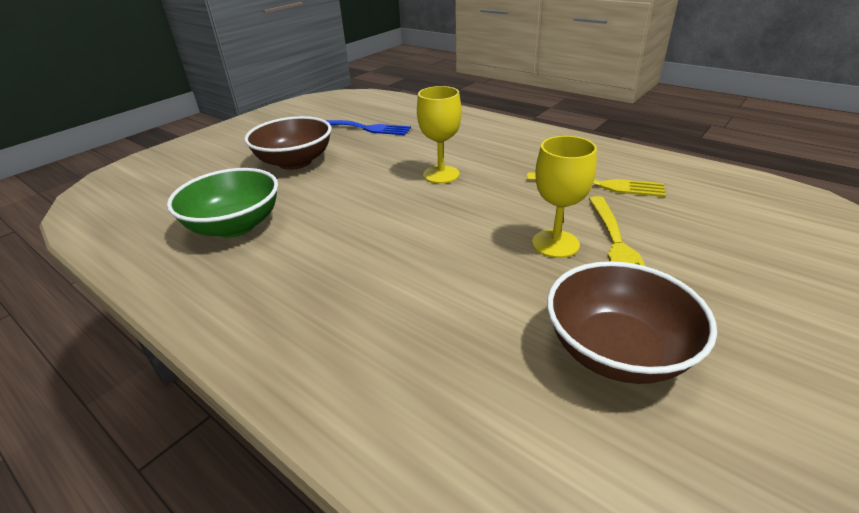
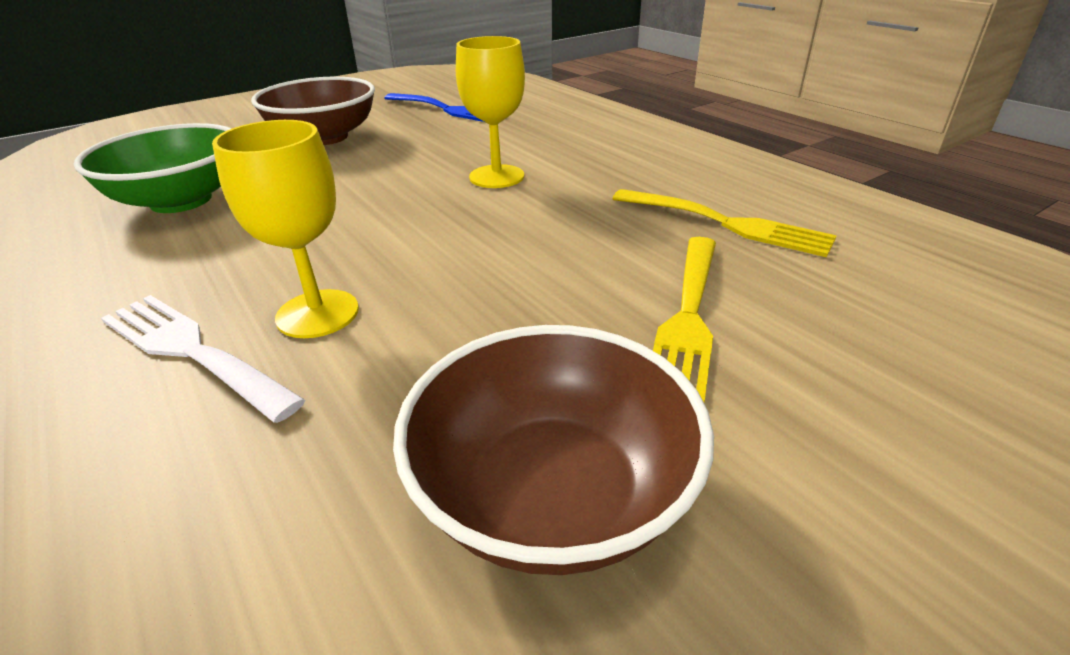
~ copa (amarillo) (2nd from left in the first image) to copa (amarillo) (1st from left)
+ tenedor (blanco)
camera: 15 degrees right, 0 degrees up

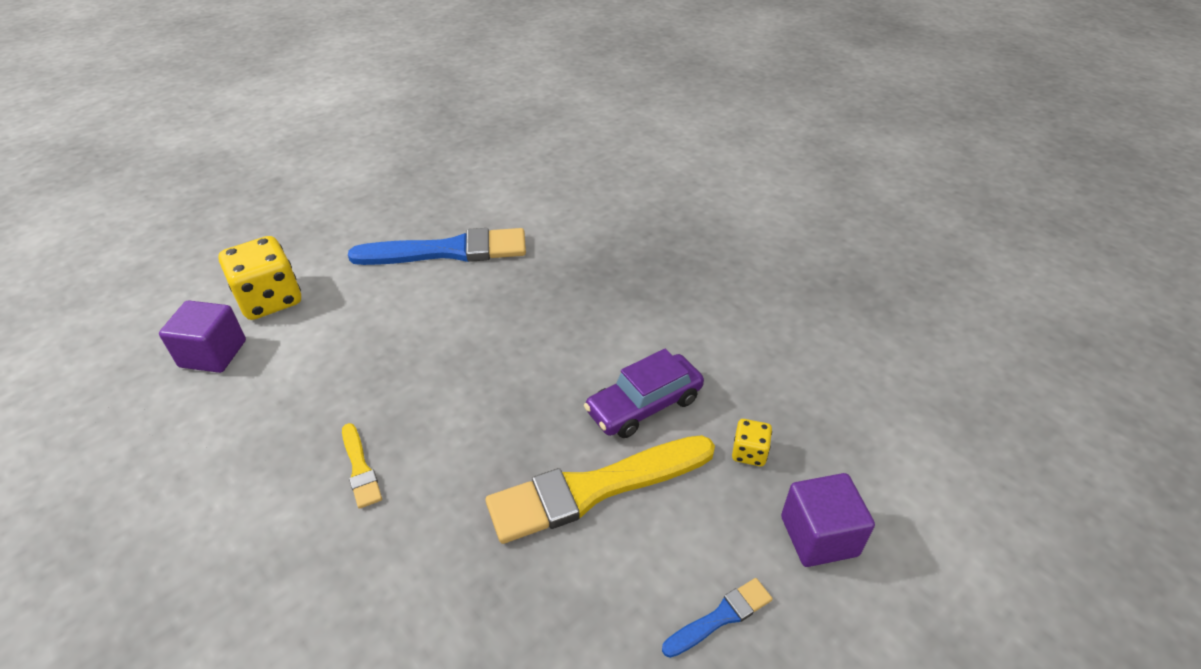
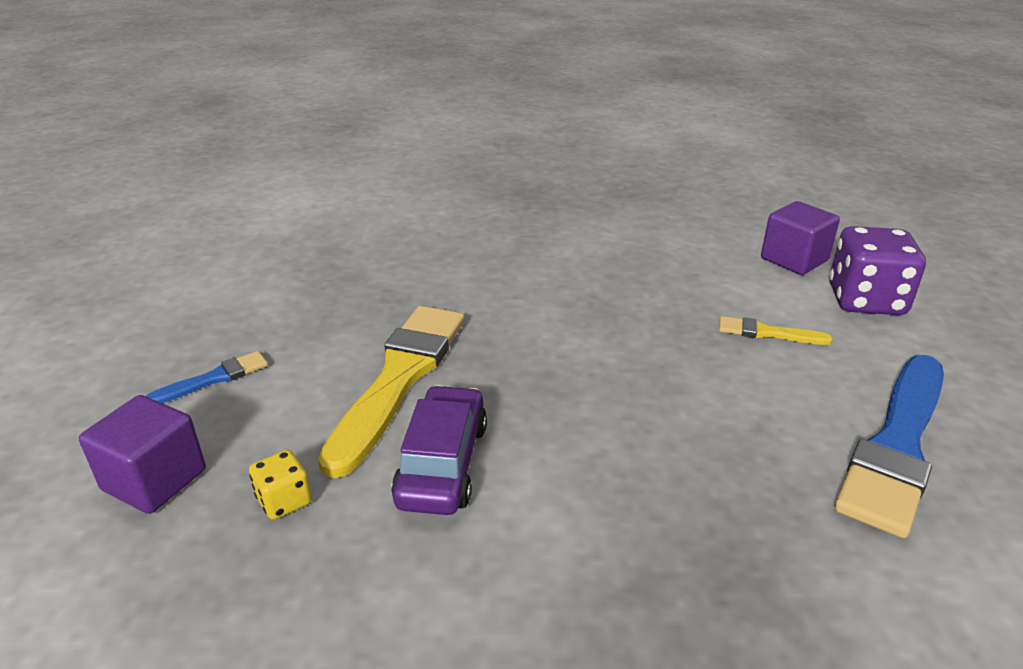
~ dado (amarillo) (1st from left) to dado (morado)
~ pincel (amarillo) (1st from left in the first image) to pincel (amarillo) (2nd from left)
~ pincel (azul) (2nd from left in the first image) 135 degrees counterclockwise
camera: 130 degrees right, 10 degrees down

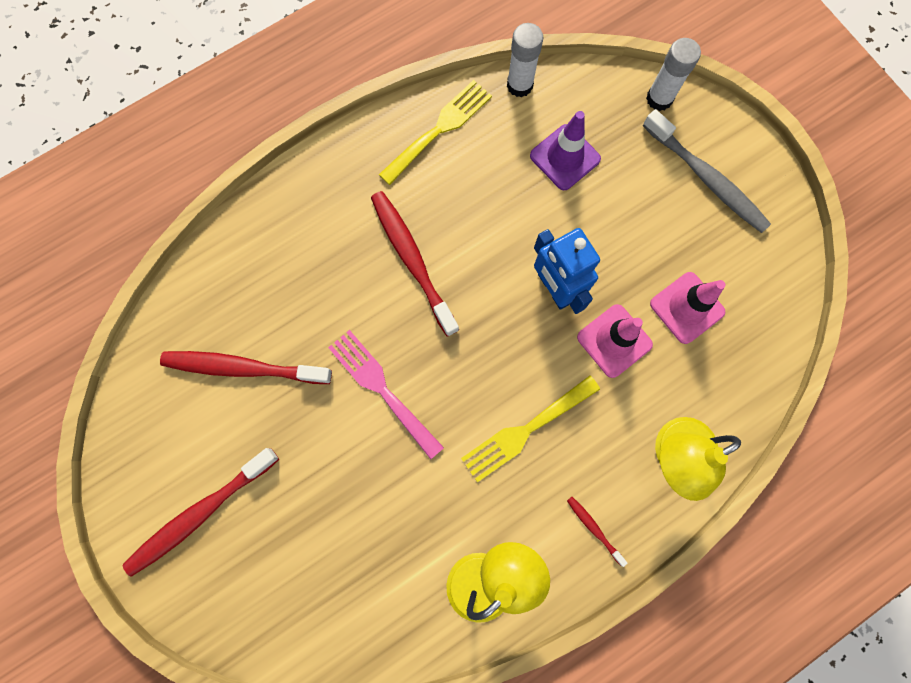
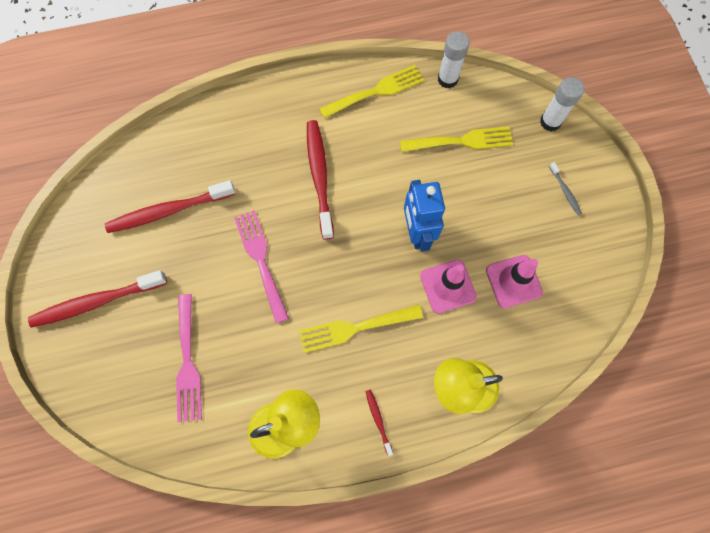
~ cepillo de dientes (gris) x0.45
~ cono de tráfico (morado) to tenedor (amarillo) (3rd from left)
~ cepillo de dientes (rojo) (2nd from left) 45 degrees counterclockwise
+ tenedor (rosa) (1st from left)
camera: 20 degrees right, 5 degrees down

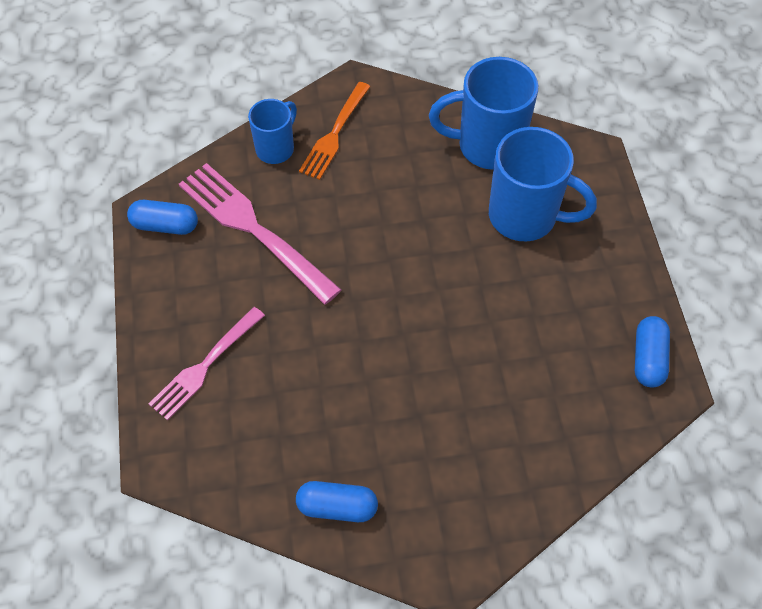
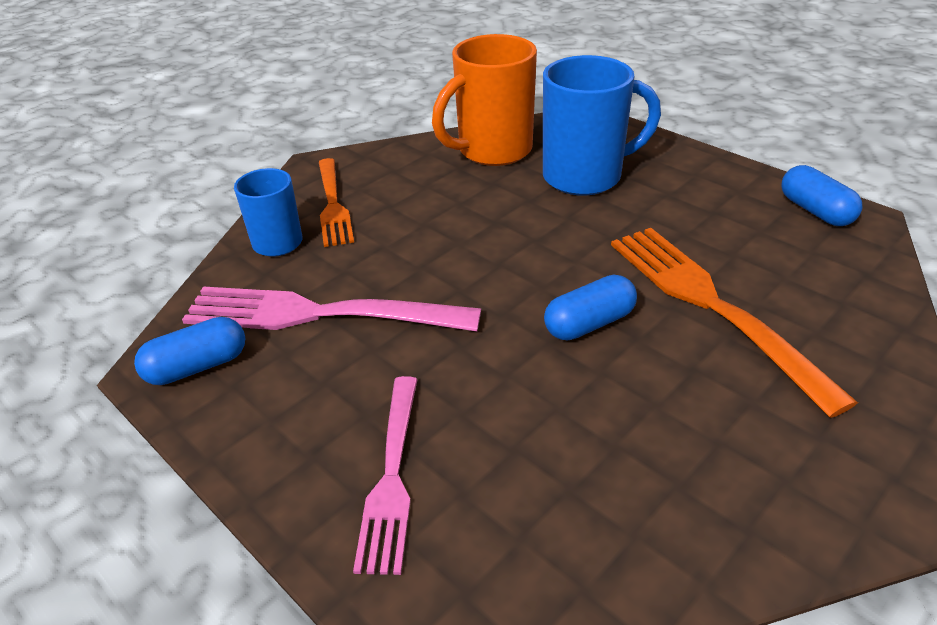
~ taza (azul) (2nd from left) to taza (naranja)
~ cápsula (azul) (2nd from left)
+ tenedor (naranja) (2nd from left)
camera: 35 degrees left, 20 degrees down

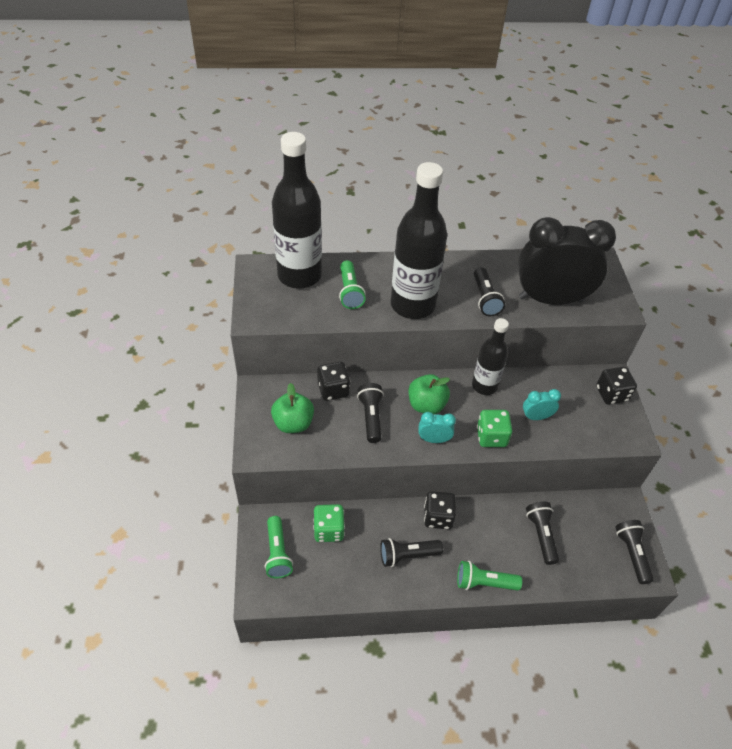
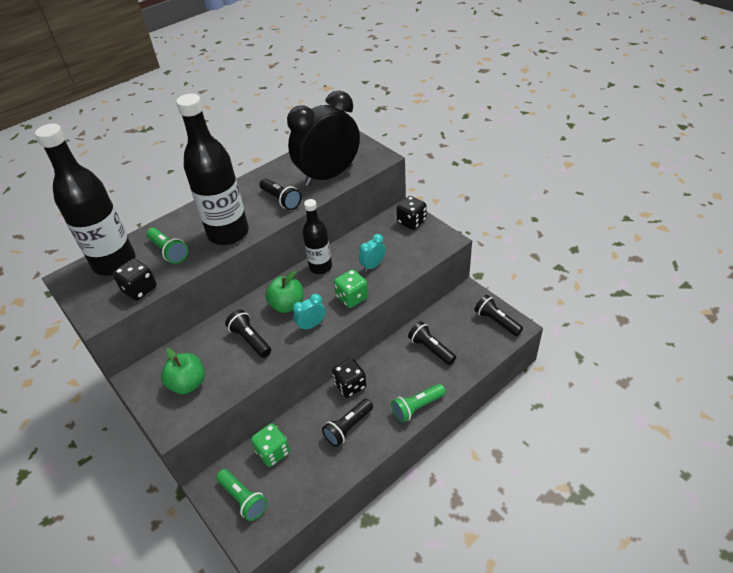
~ dado (negro) (1st from left)
camera: 30 degrees left, 5 degrees down

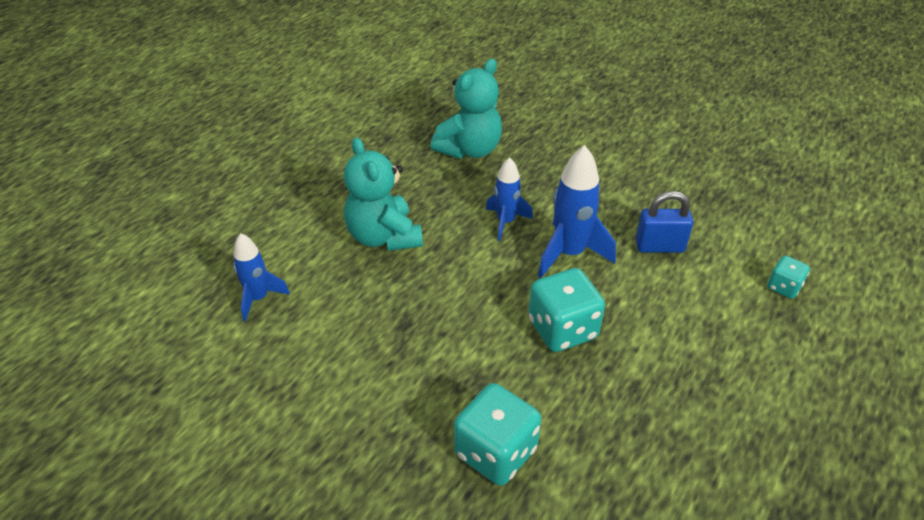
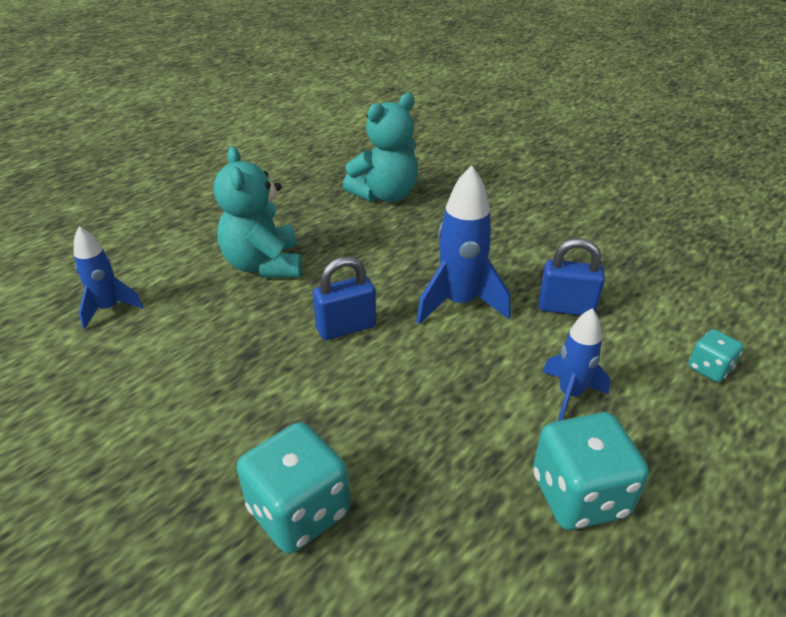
~ cohete (azul) (2nd from left in the first image) to cohete (azul) (3rd from left)
~ dado (turquesa) (2nd from left)
+ candado (azul) (1st from left)
camera: 10 degrees right, 5 degrees down

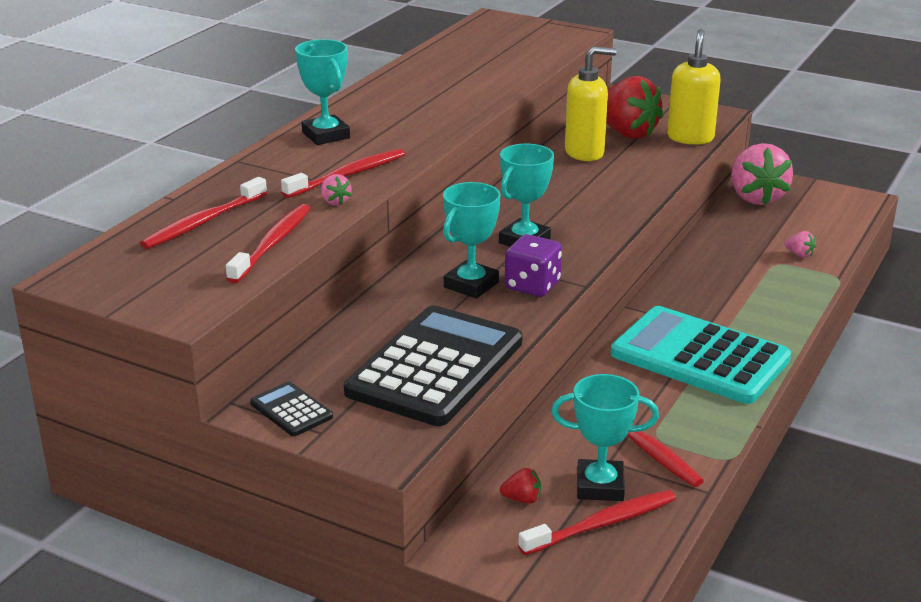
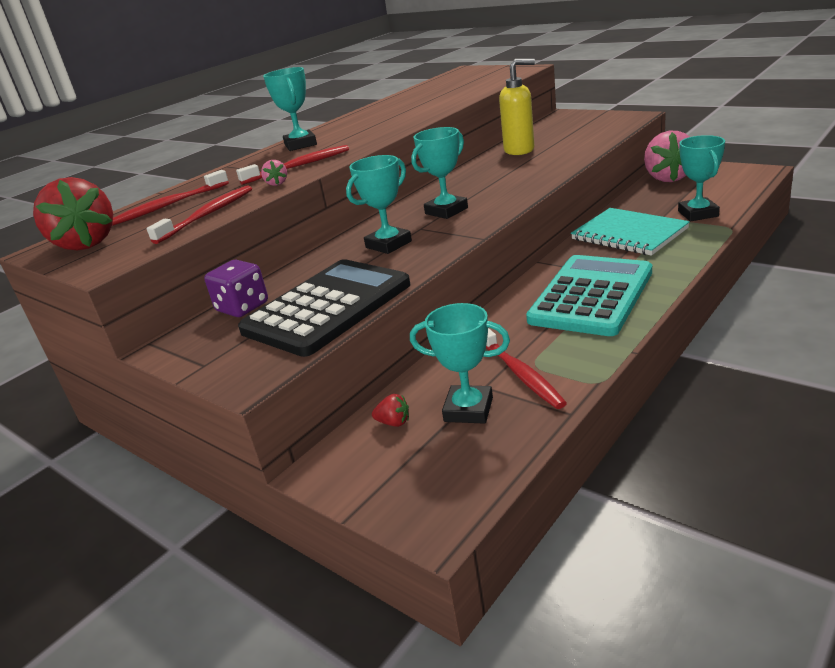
- dispensador de jabón (amarillo) (2nd from left)
~ fresa (rojo) (2nd from left in the first image) to fresa (rojo) (1st from left)
~ fresa (rosa) (3rd from left) to trofeo (turquesa) (5th from left)
~ dado (morado)
~ calculadora (turquesa) 75 degrees clockwise
- calculadora (negro) (1st from left)
- cepillo de dientes (rojo) (4th from left)
+ cuaderno (turquesa)
camera: 15 degrees right, 0 degrees up

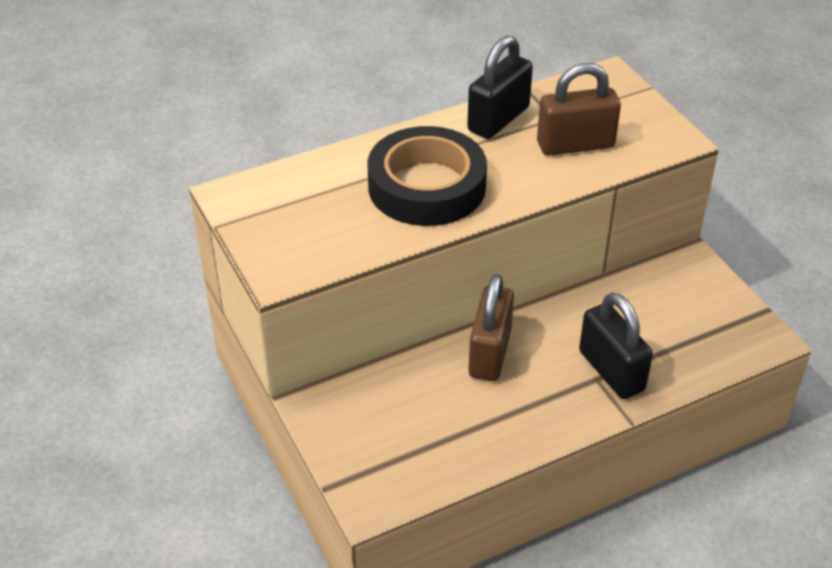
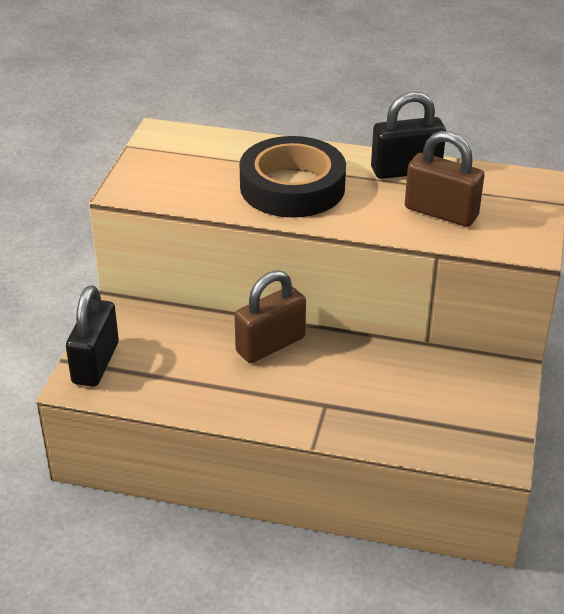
~ candado (negro) (2nd from left in the first image) to candado (negro) (1st from left)
camera: 40 degrees right, 5 degrees down

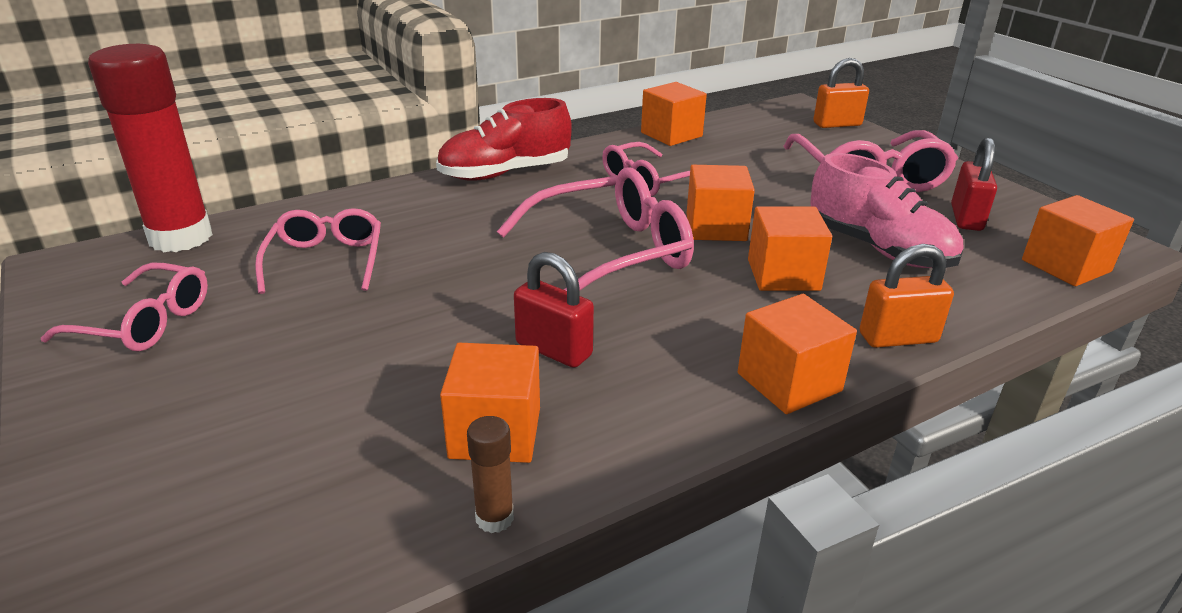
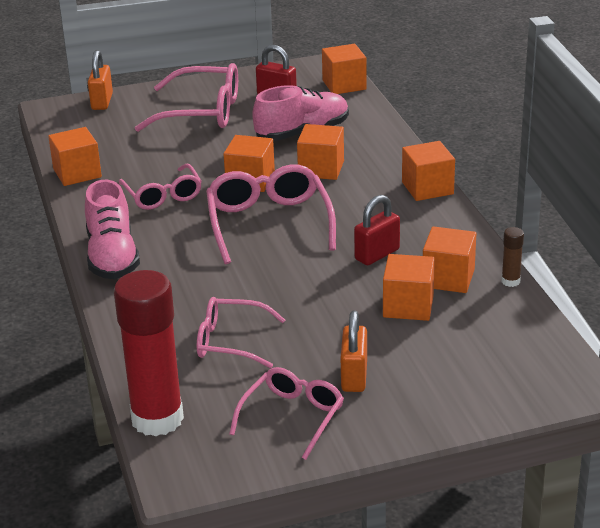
~ zapato (rojo) to zapato (rosa) (1st from left)
~ candado (naranja) (2nd from left)
+ cubo (naranja) (5th from left)
camera: 75 degrees left, 0 degrees up

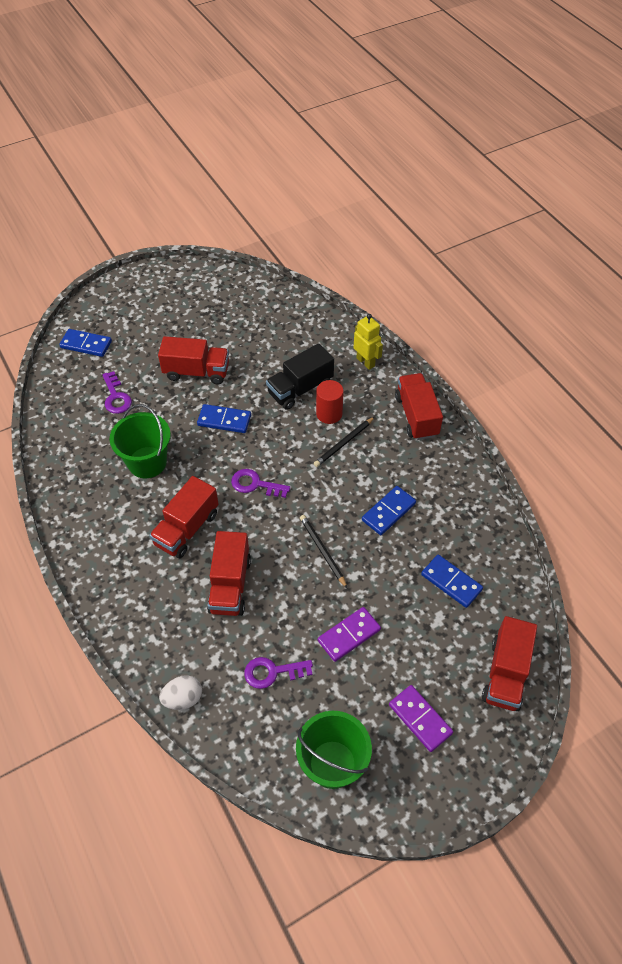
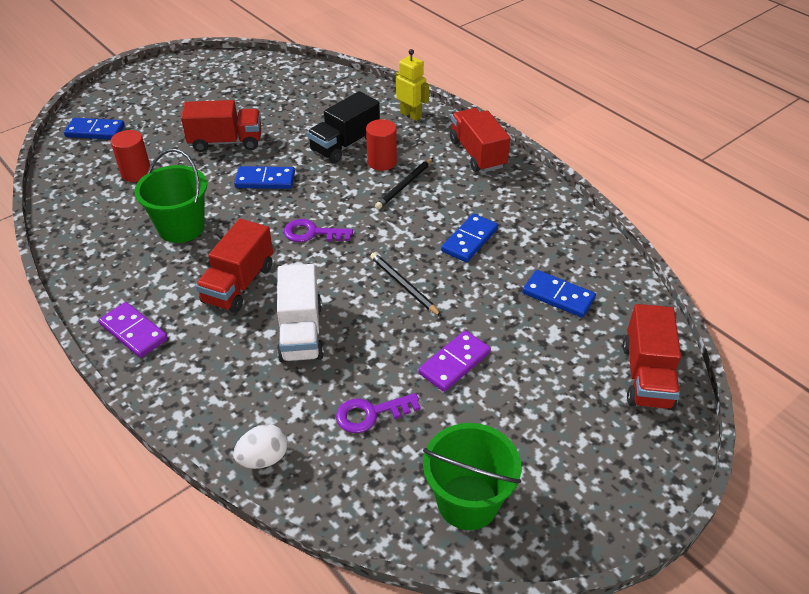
~ llave (morado) (1st from left) to cilindro (rojo) (1st from left)
~ camión (rojo) (3rd from left) to camión (blanco)
~ ficha de dominó (morado) (2nd from left in the first image) to ficha de dominó (morado) (1st from left)
camera: 10 degrees left, 10 degrees down

